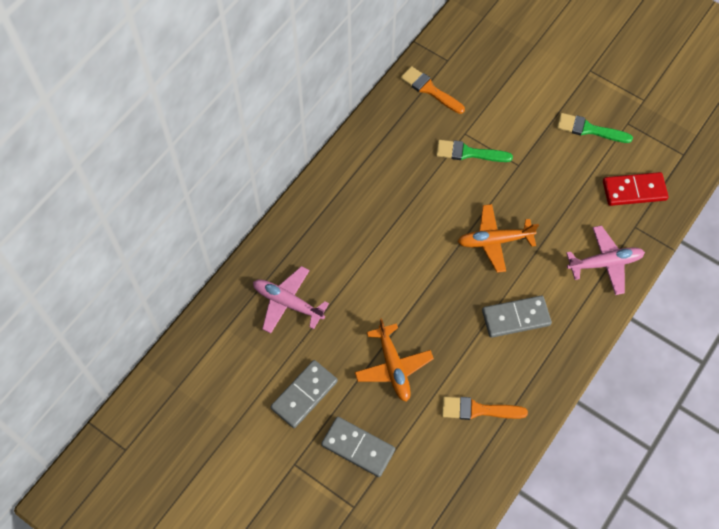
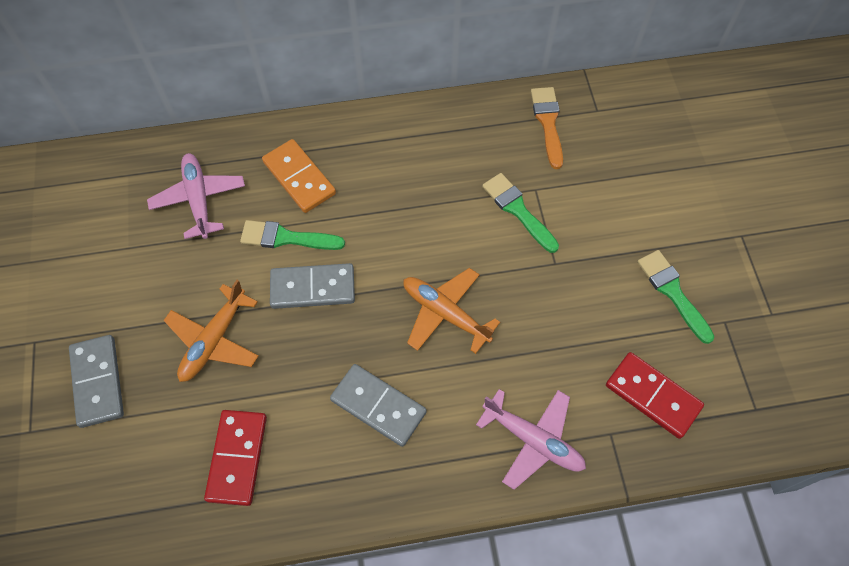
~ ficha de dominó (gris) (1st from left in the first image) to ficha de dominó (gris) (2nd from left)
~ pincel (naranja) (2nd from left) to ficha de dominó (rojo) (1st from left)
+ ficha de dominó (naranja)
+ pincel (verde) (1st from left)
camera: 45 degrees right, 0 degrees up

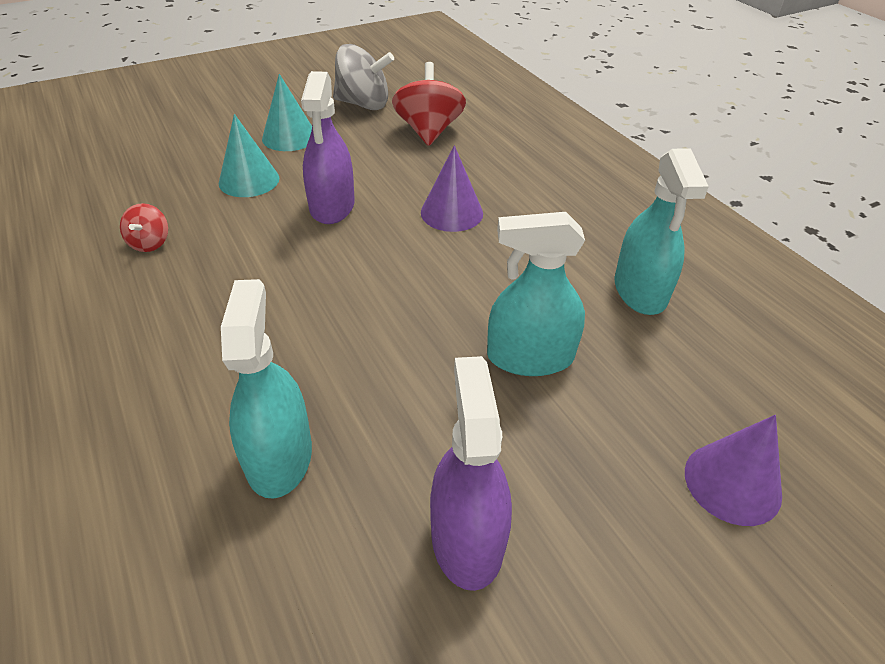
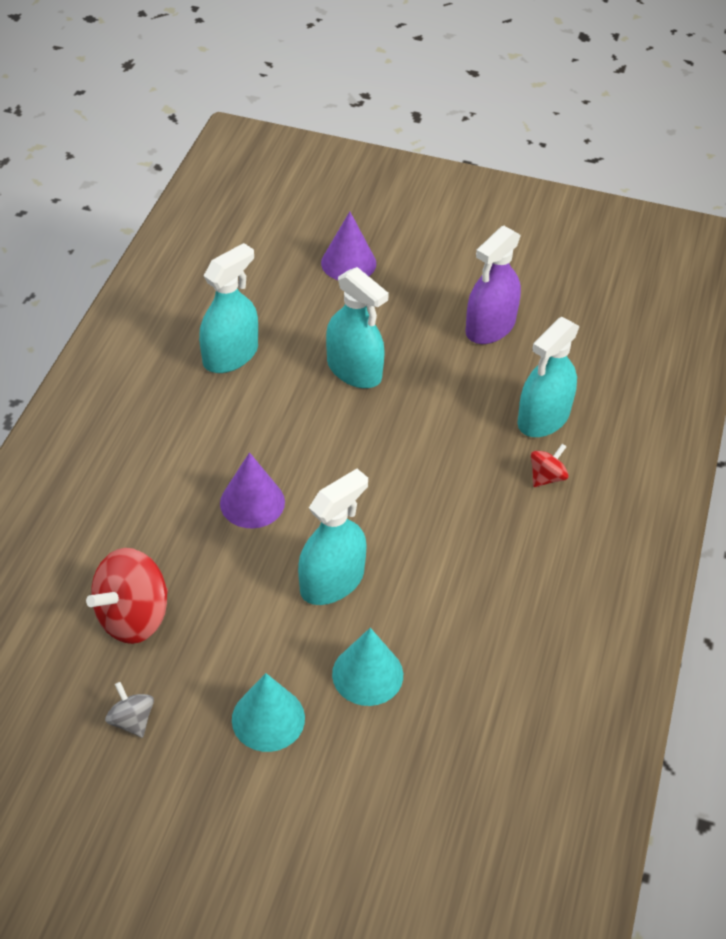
~ peonza (gris) x0.52
~ pulverizador (morado) (1st from left) to pulverizador (turquesa) (2nd from left)
~ peonza (rojo) (1st from left in the first image) to peonza (rojo) (2nd from left)
camera: 135 degrees left, 5 degrees up

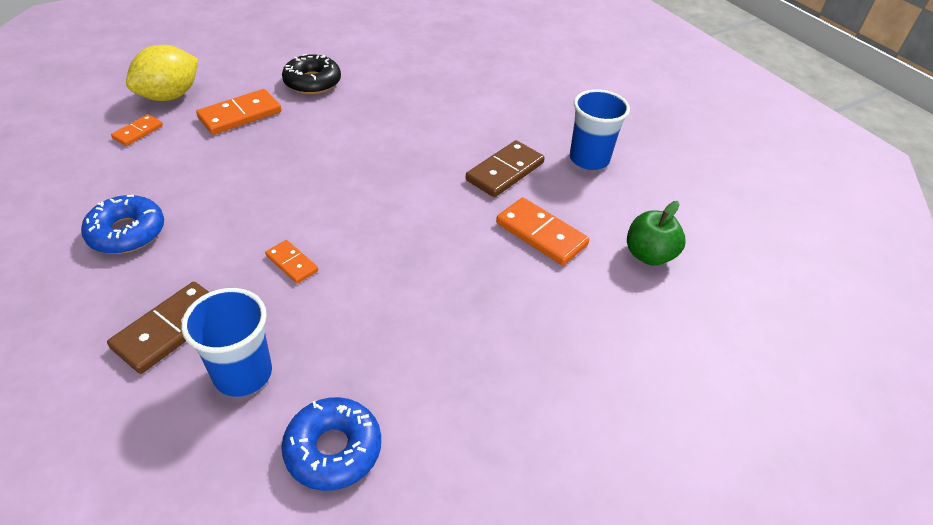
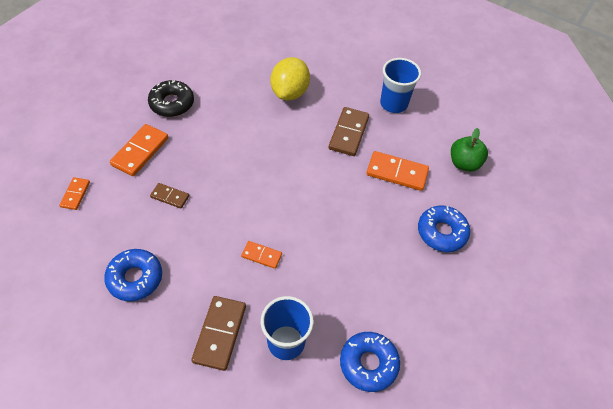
~ limón (amarillo)
+ ficha de dominó (marrón) (1st from left)
+ rosquilla (azul) (3rd from left)
camera: 25 degrees left, 10 degrees up

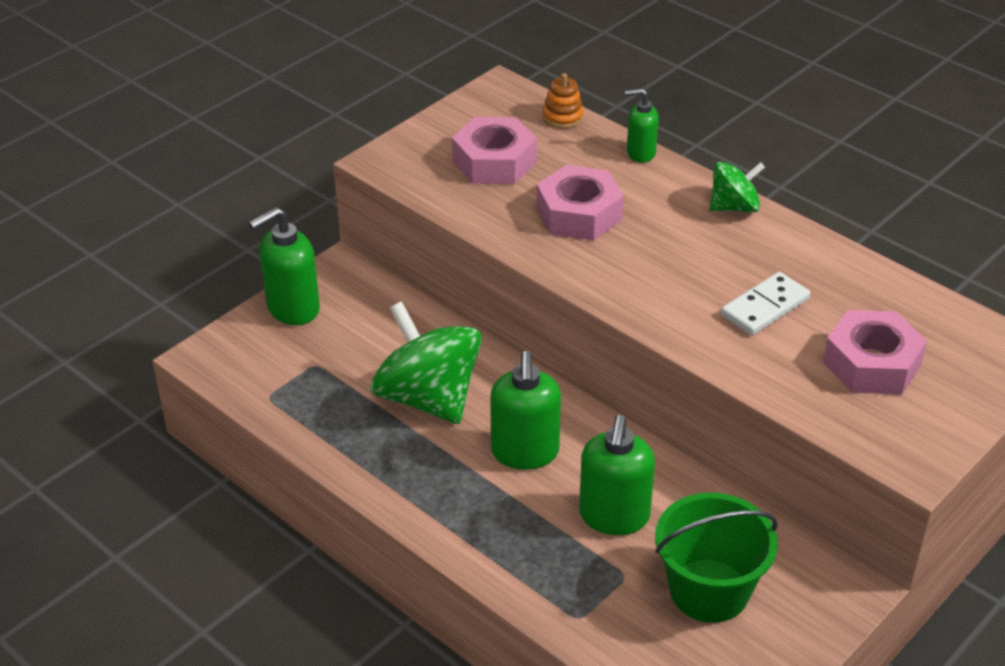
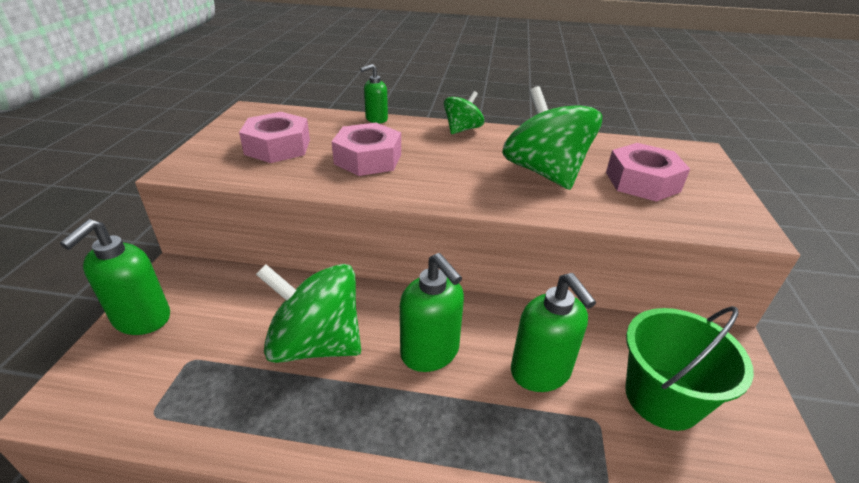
- juguete apilable (naranja)
~ ficha de dominó (blanco) to peonza (verde) (3rd from left)
camera: 35 degrees left, 5 degrees down

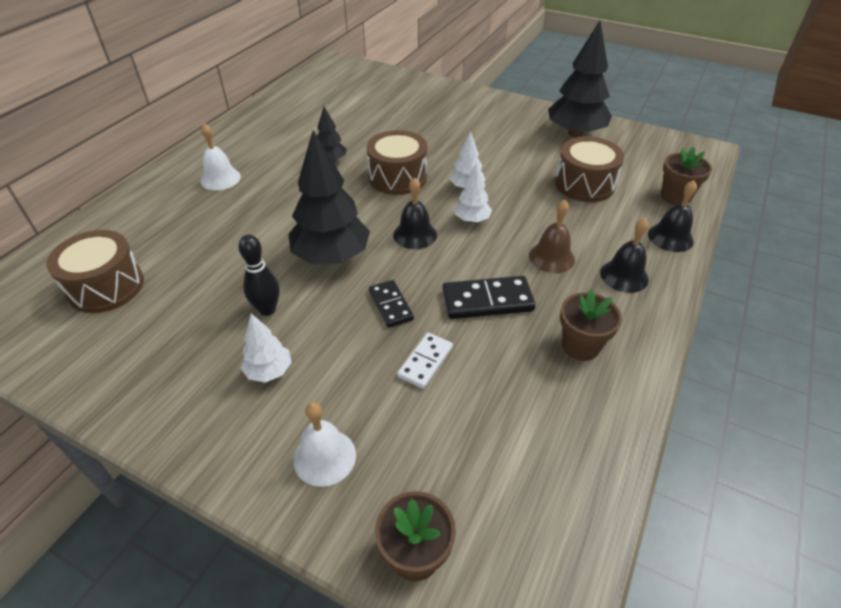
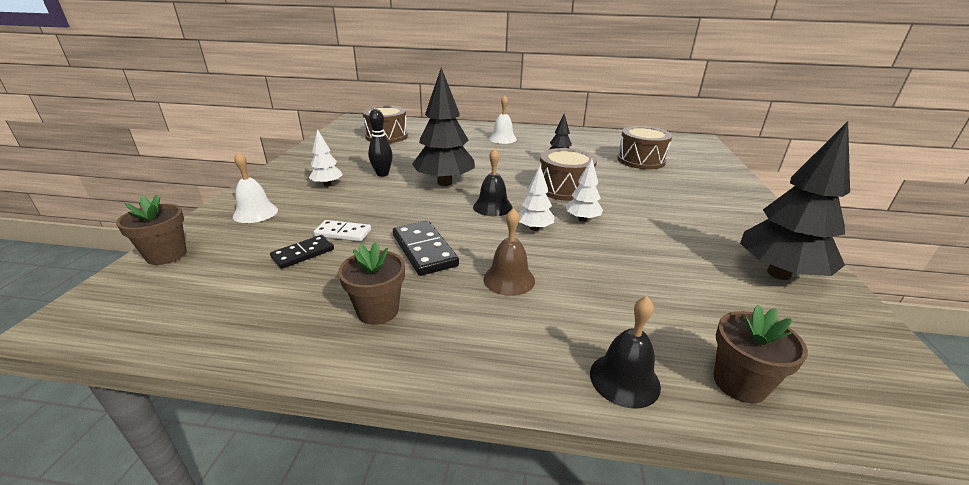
~ tambor (marrón) (3rd from left)
- campana (negro) (2nd from left)
~ ficha de dominó (negro) (1st from left)
camera: 70 degrees right, 15 degrees down

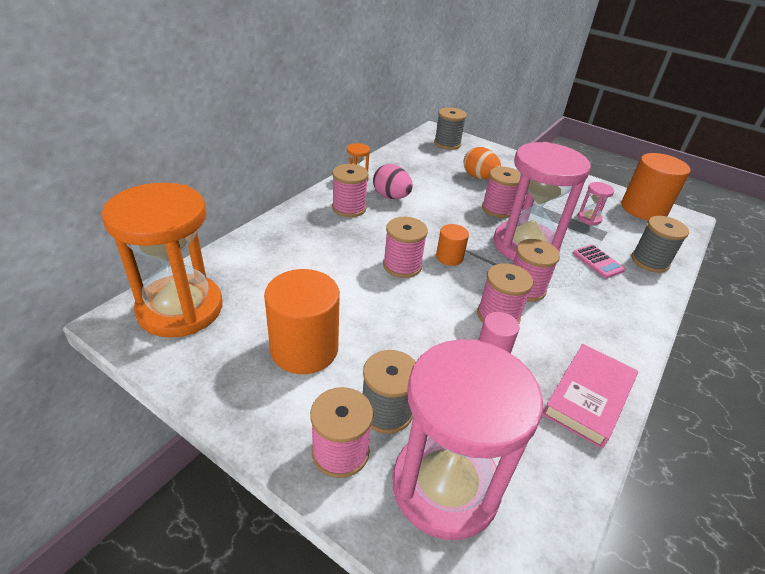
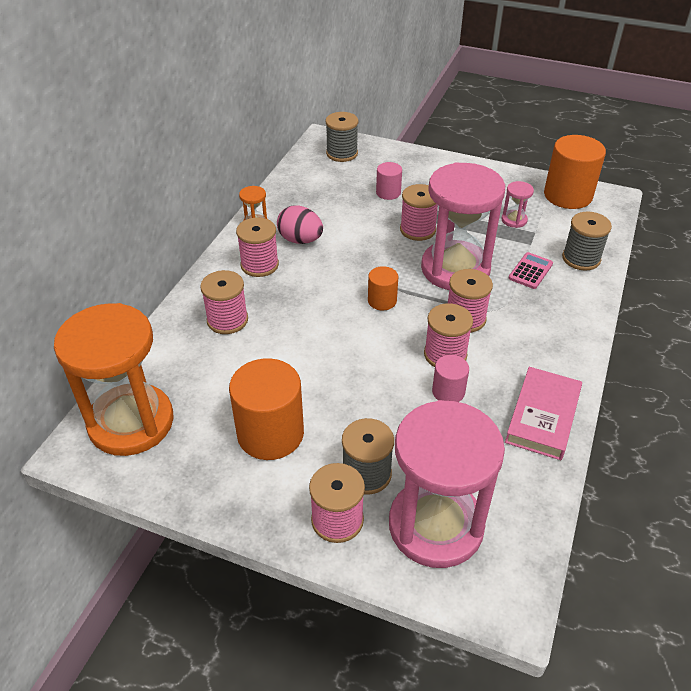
~ huevo (naranja) to cilindro (rosa) (1st from left)
~ carrete (rosa) (3rd from left in the first image) to carrete (rosa) (1st from left)
~ calculadora (rosa) 105 degrees counterclockwise
camera: 10 degrees left, 5 degrees up

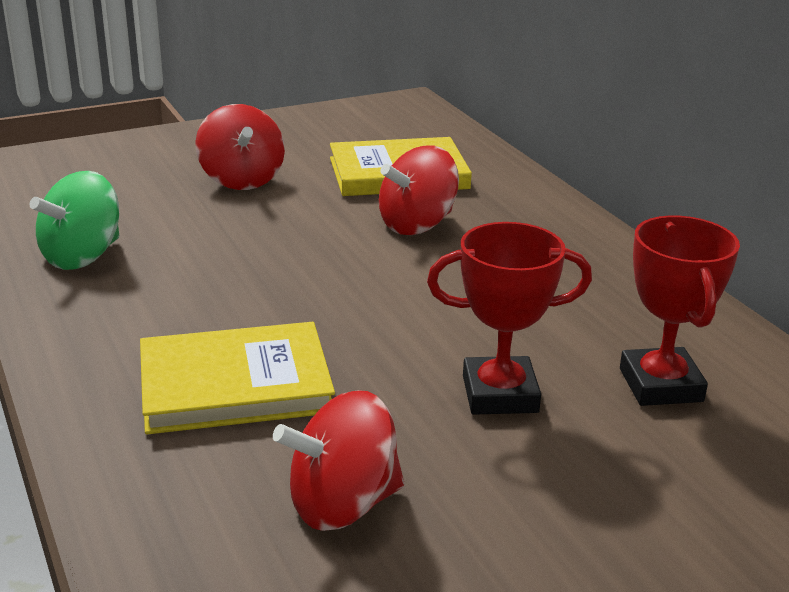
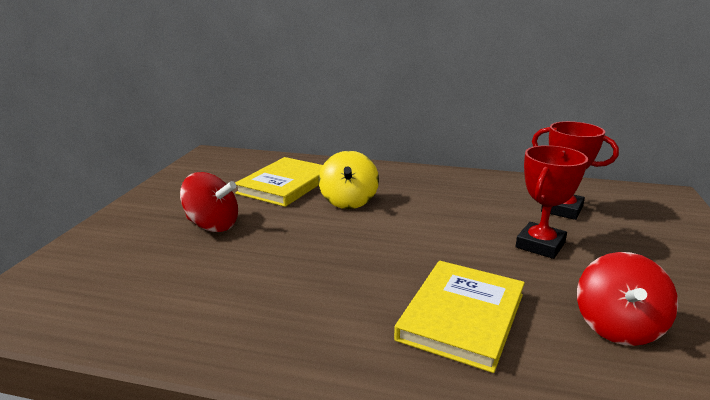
~ peonza (rojo) (3rd from left) to peonza (amarillo)
- peonza (verde)
camera: 50 degrees left, 5 degrees down

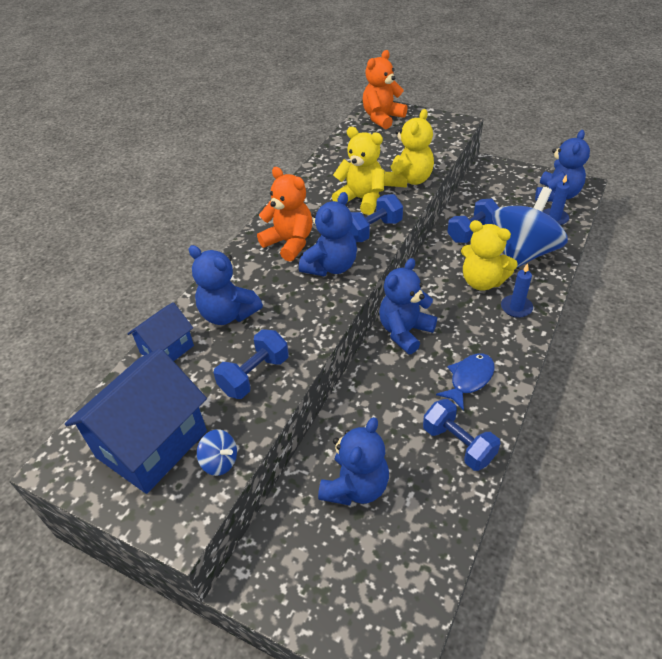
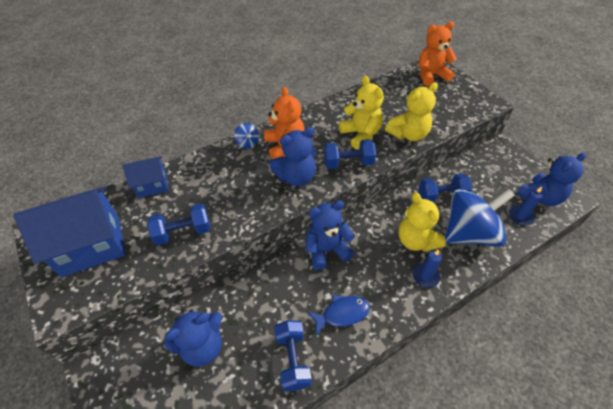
- osito (azul) (1st from left)
~ peonza (azul) (1st from left)
camera: 30 degrees right, 5 degrees up

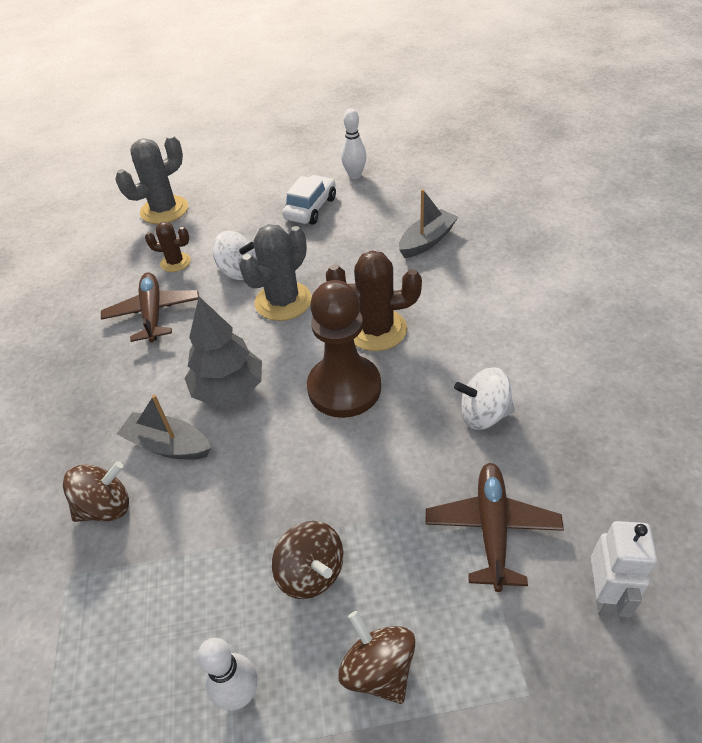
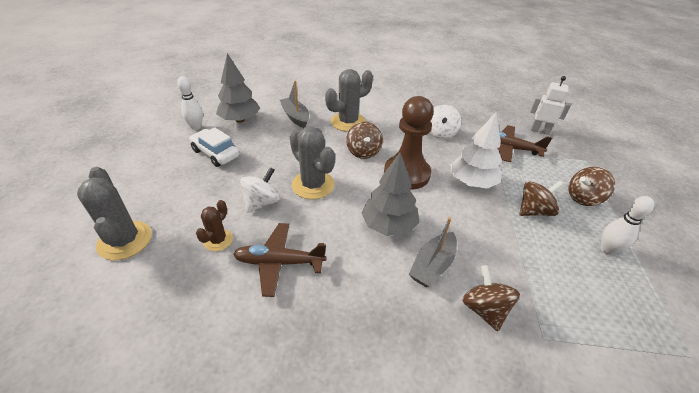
~ cactus (marrón) (2nd from left) to peonza (marrón) (1st from left)
+ árbol (gris) (1st from left)
+ cactus (gris) (3rd from left)
+ árbol (blanco)
camera: 80 degrees left, 5 degrees down

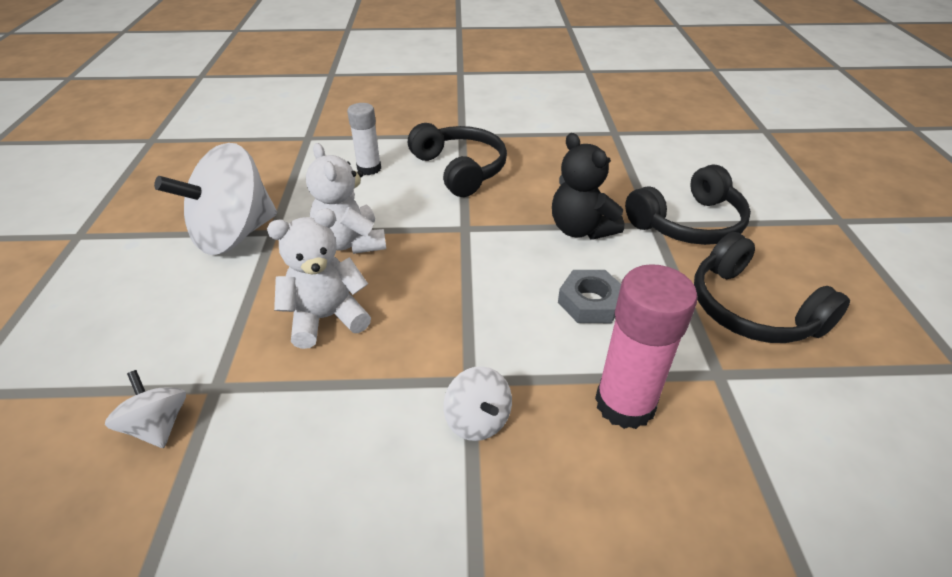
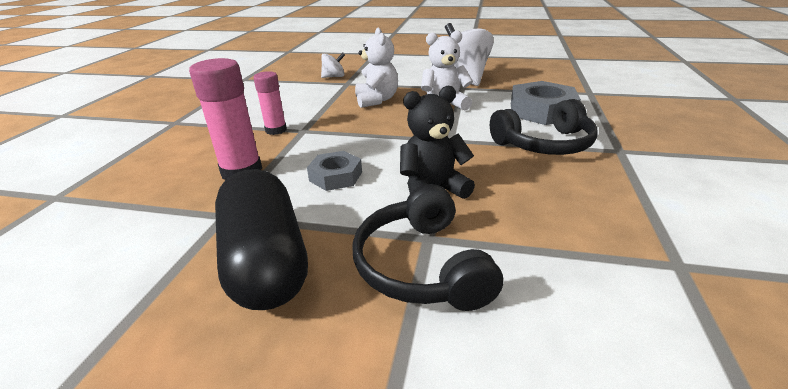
~ barra de pegamento (blanco) to tuerca (gris) (2nd from left)
~ auriculares (negro) (3rd from left) to cápsula (negro)
~ peonza (blanco) (3rd from left) to barra de pegamento (rosa) (2nd from left)
camera: 105 degrees right, 10 degrees down

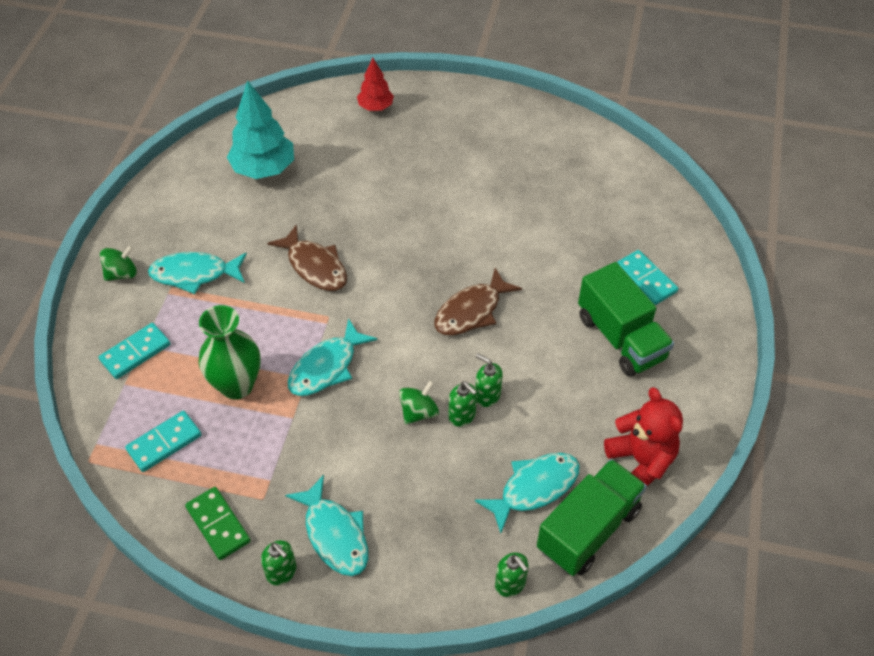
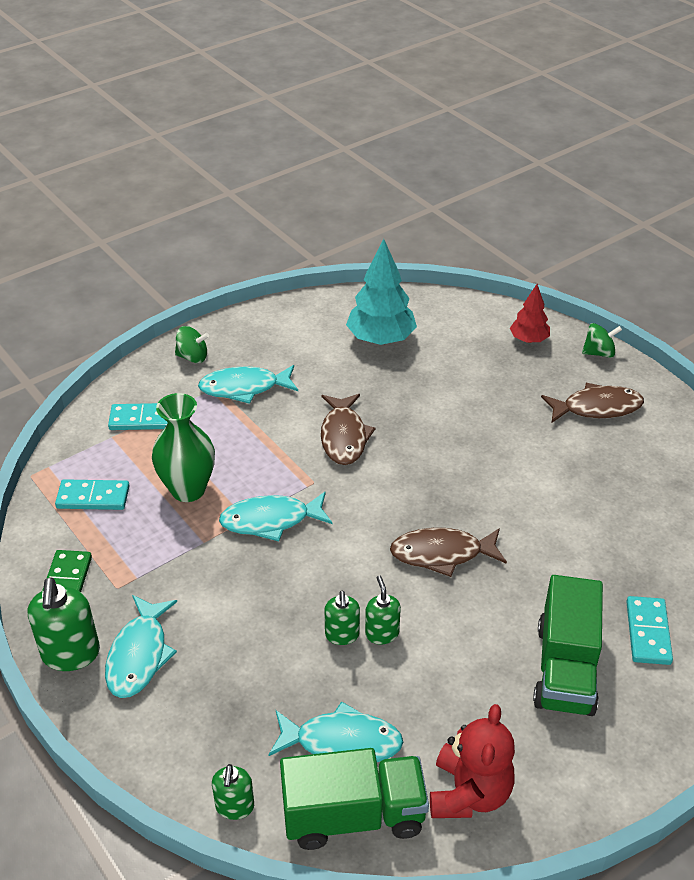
~ pez (turquesa) (1st from left in the first image) 45 degrees counterclockwise
~ peonza (verde) (2nd from left)
~ dispensador de jabón (verde) (1st from left) x1.67
+ pez (marrón) (3rd from left)
camera: 40 degrees right, 10 degrees down

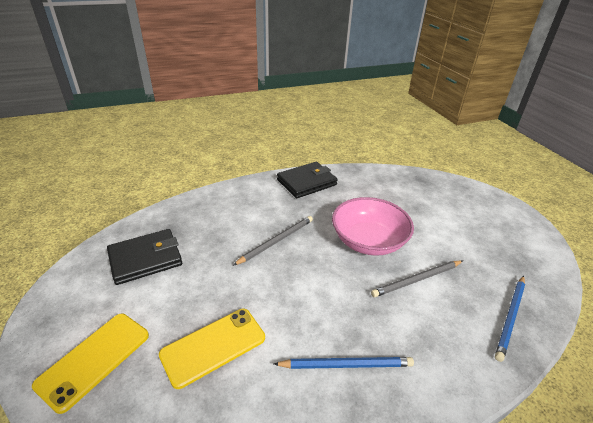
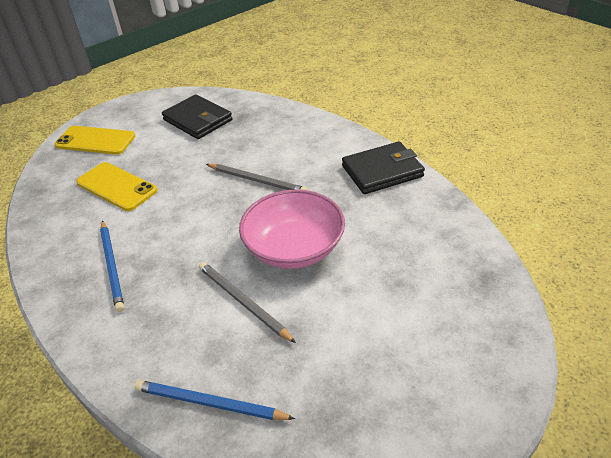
~ cartera (negro) (2nd from left) 60 degrees counterclockwise
camera: 75 degrees right, 5 degrees up

